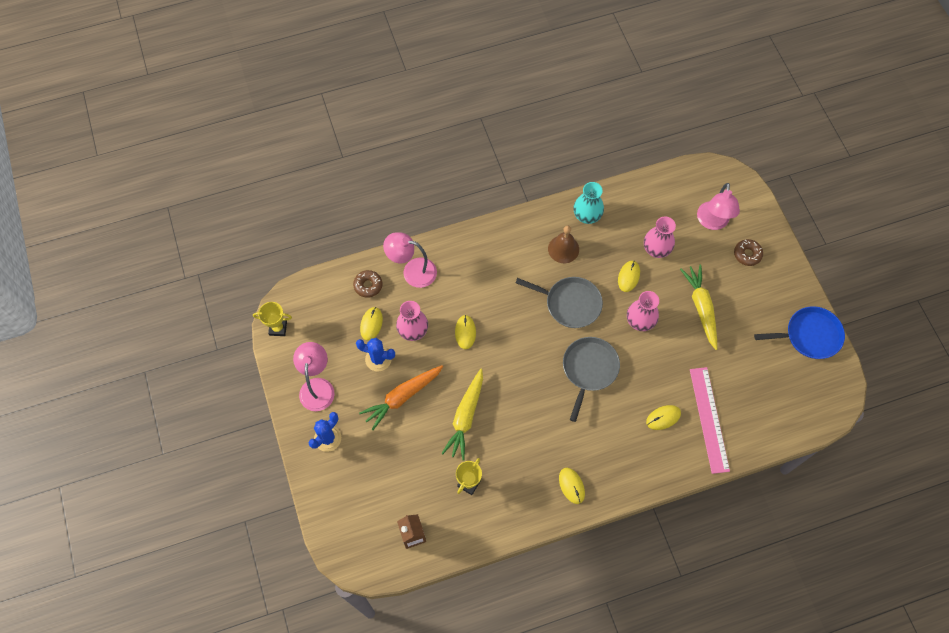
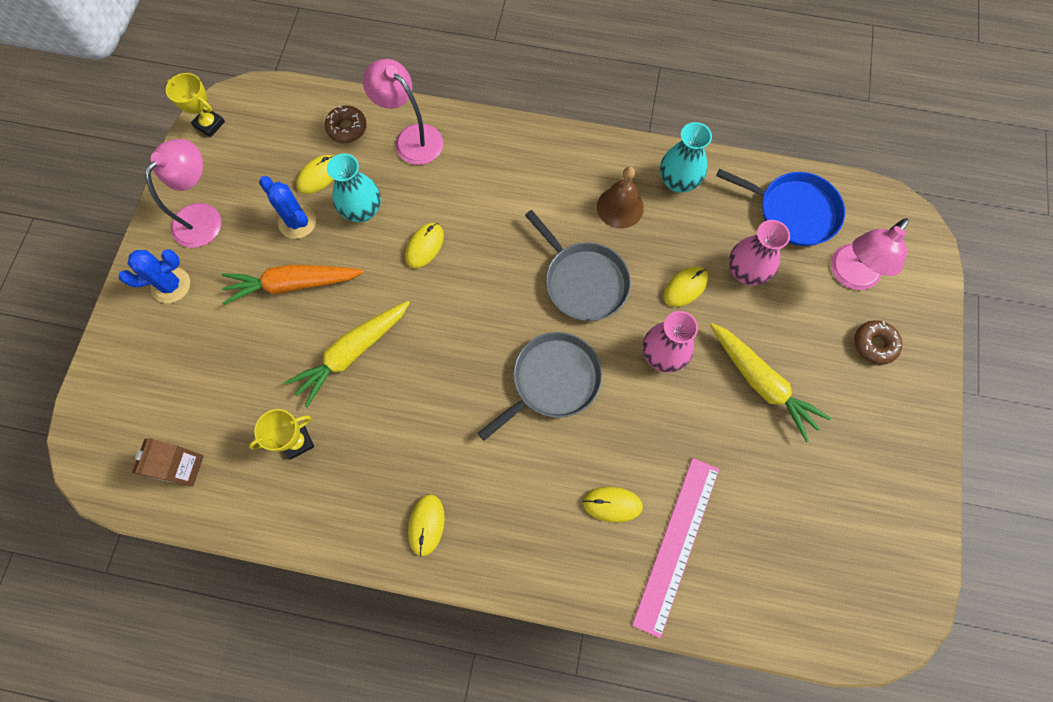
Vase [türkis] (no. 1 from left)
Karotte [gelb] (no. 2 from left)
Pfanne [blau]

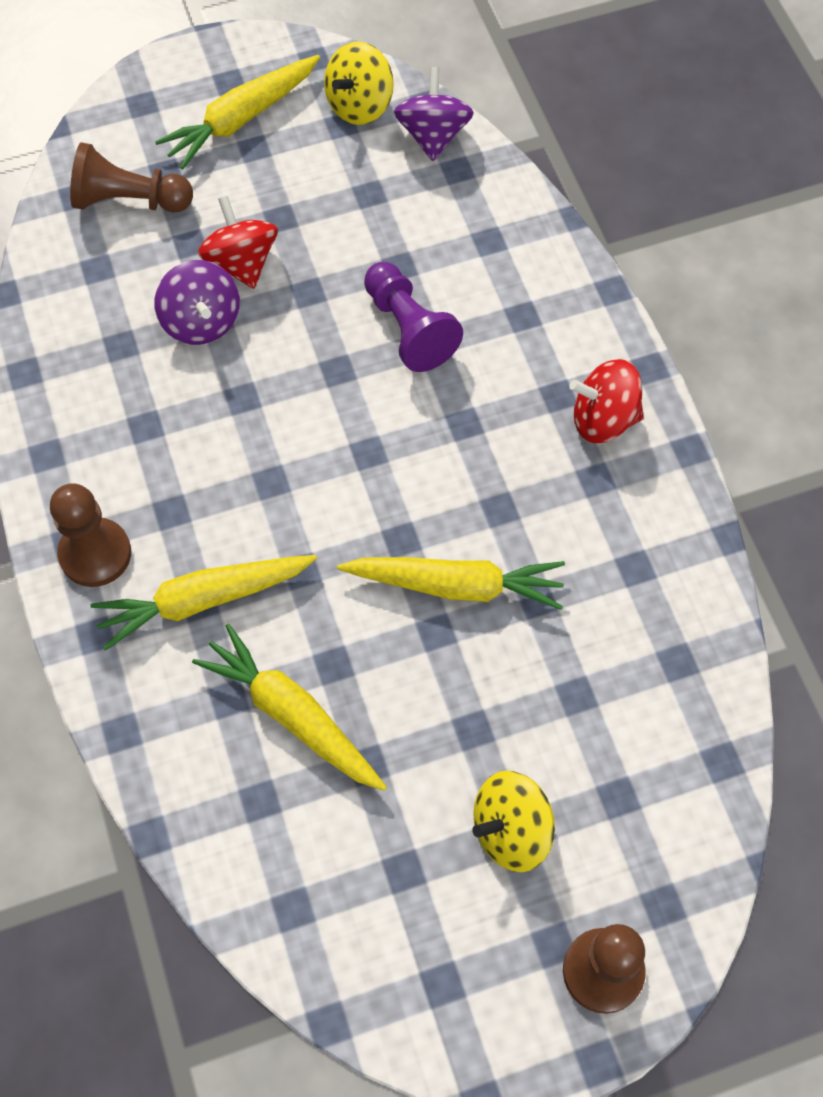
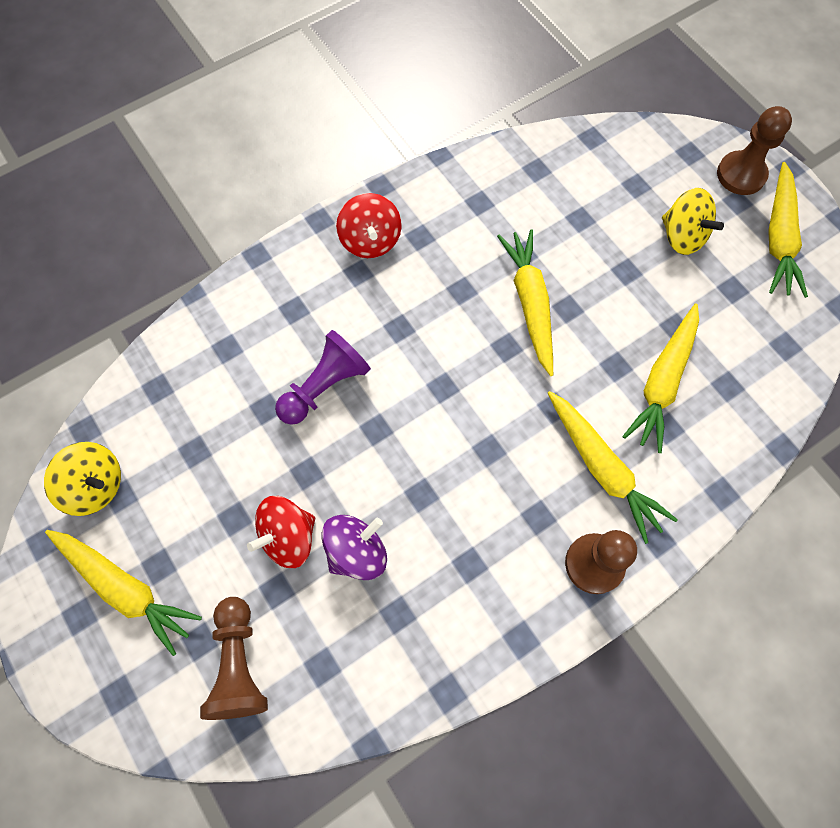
Kreisel [lila] (no. 2 from left in the first image)
Karotte [gelb] (no. 5 from left)

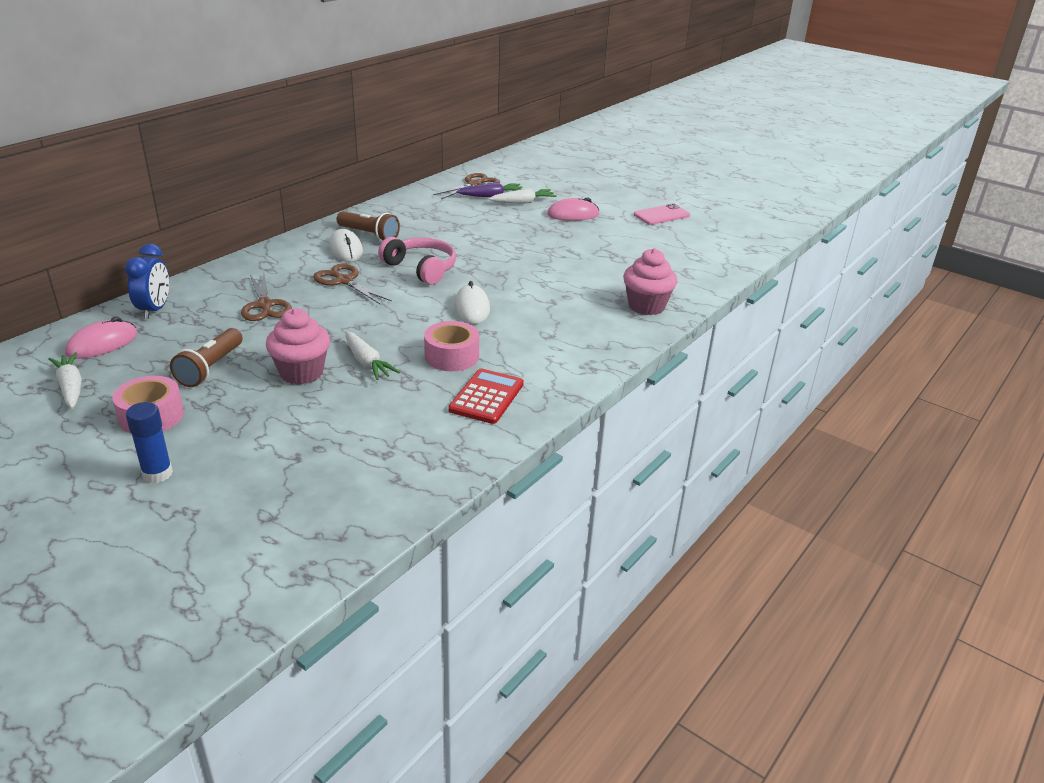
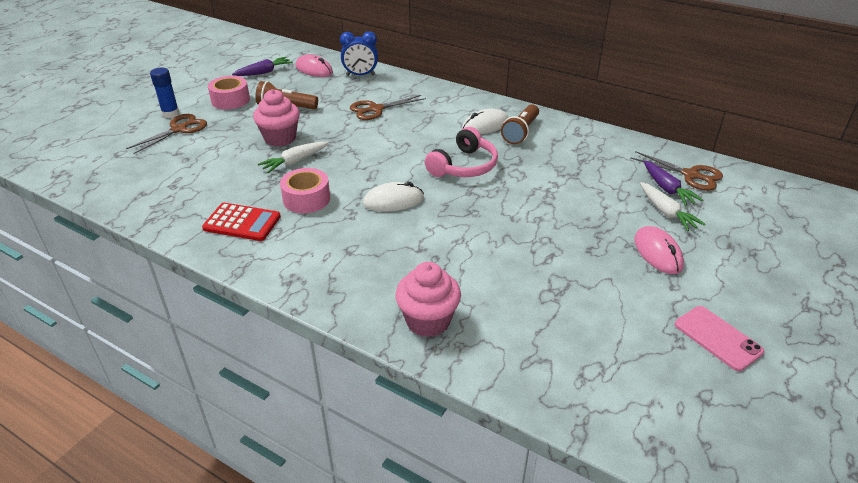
Karotte [lila] (no. 1 from left)
Schere [braun] (no. 1 from left)

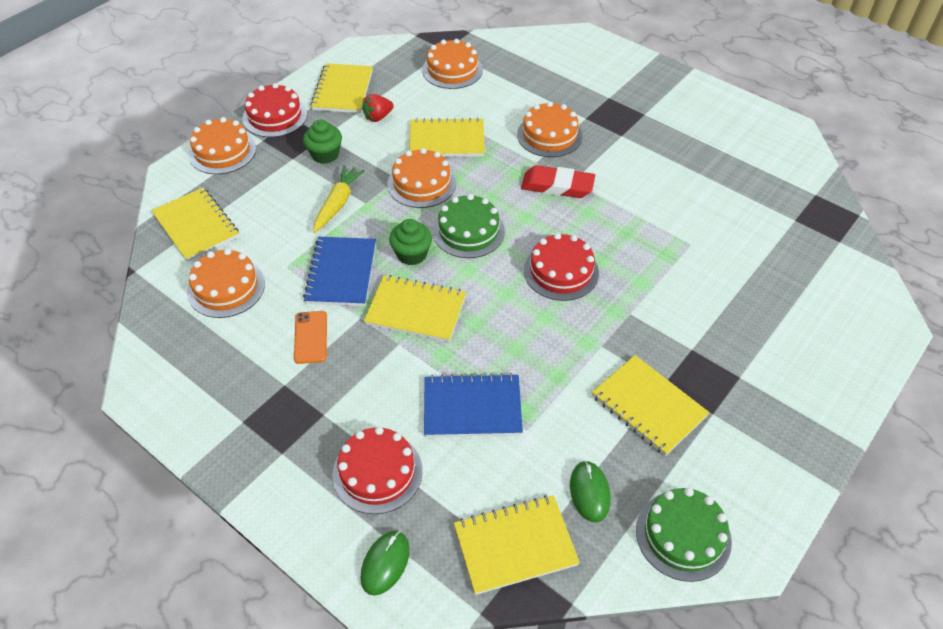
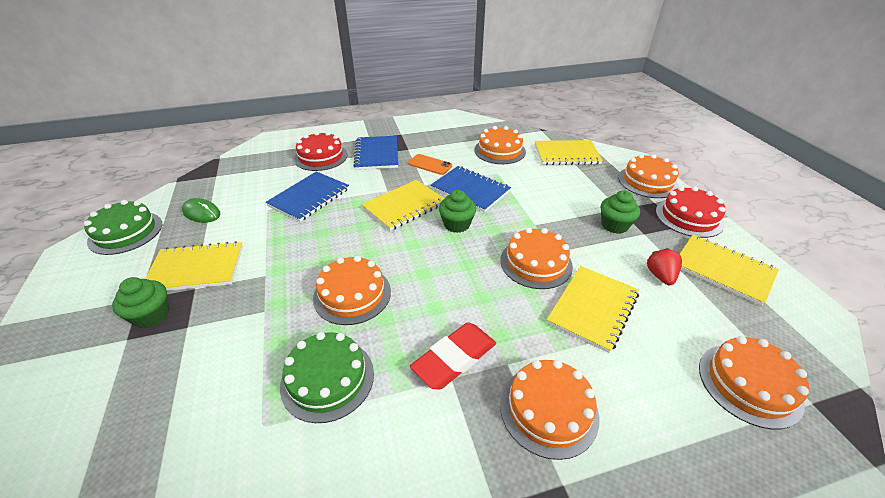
Karotte [gelb]
Computermaus [grün] (no. 1 from left in the first image)
Kuchen [grün] (no. 2 from left)
Notizbuch [gelb] (no. 5 from left in the first image)
Kuchen [orange] (no. 1 from left)
Muffin [grün] (no. 1 from left)
Notizbuch [blau] (no. 2 from left)

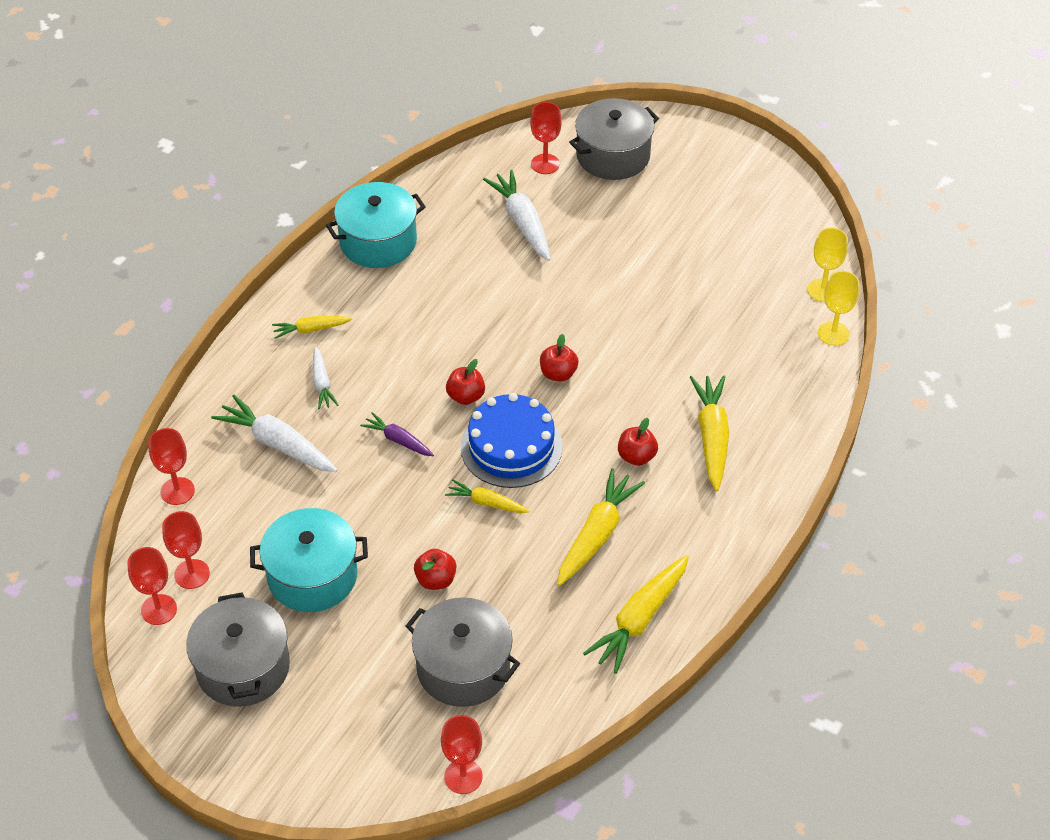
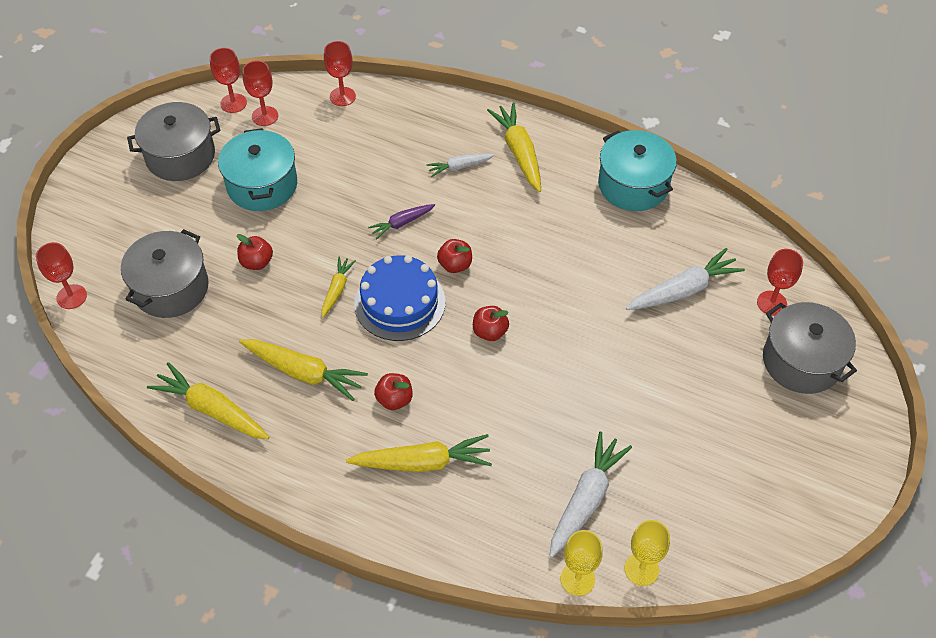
Karotte [weiß] (no. 2 from left)
Karotte [gelb] (no. 5 from left)
Karotte [lila]

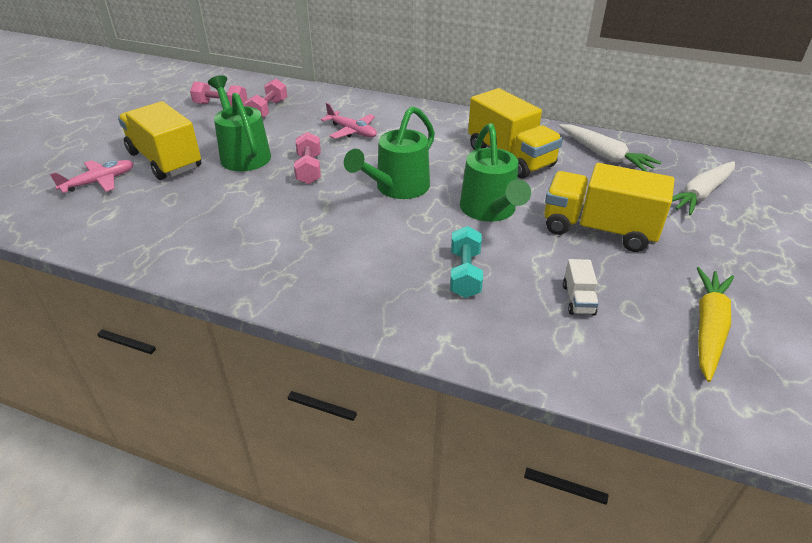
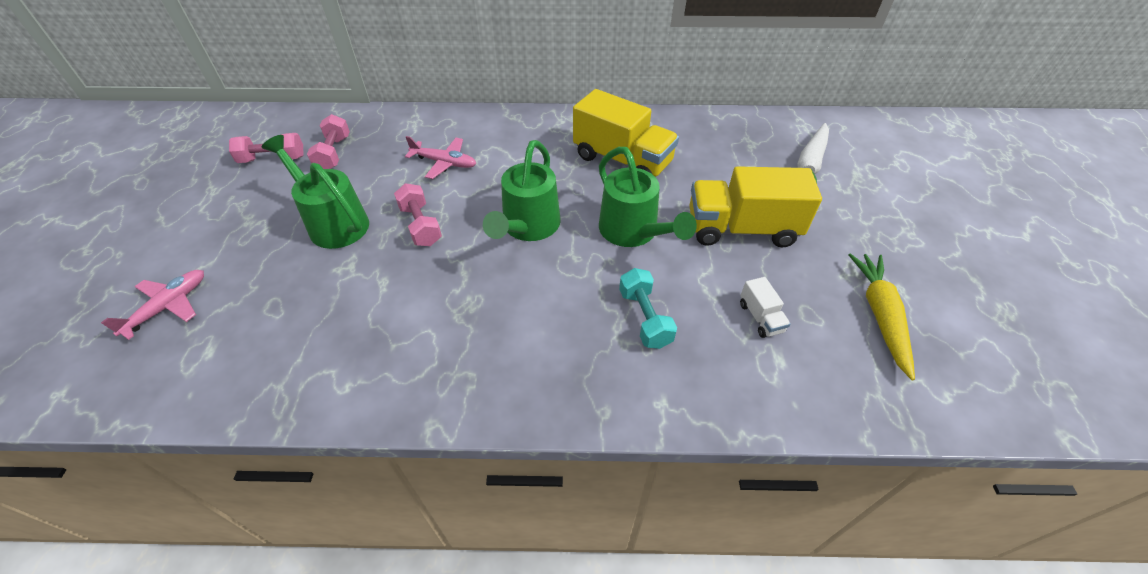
Lastwagen [gelb] (no. 1 from left in the first image)
Karotte [weiß] (no. 1 from left in the first image)

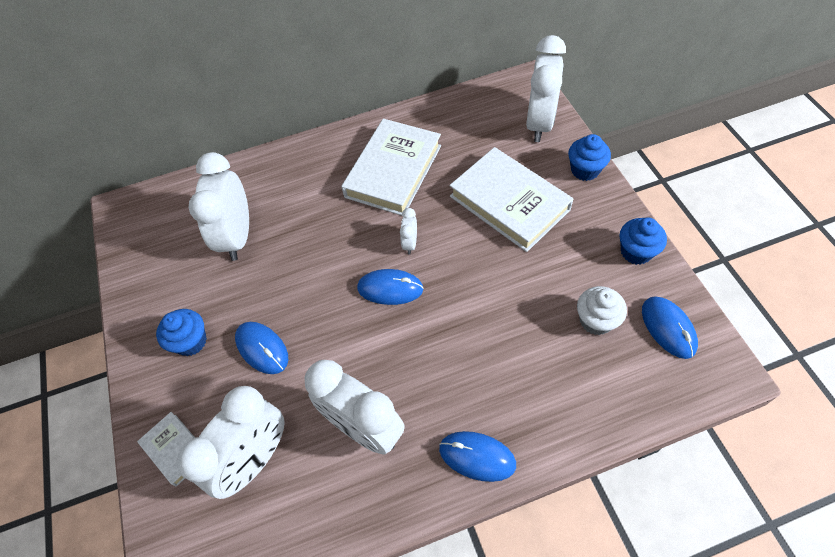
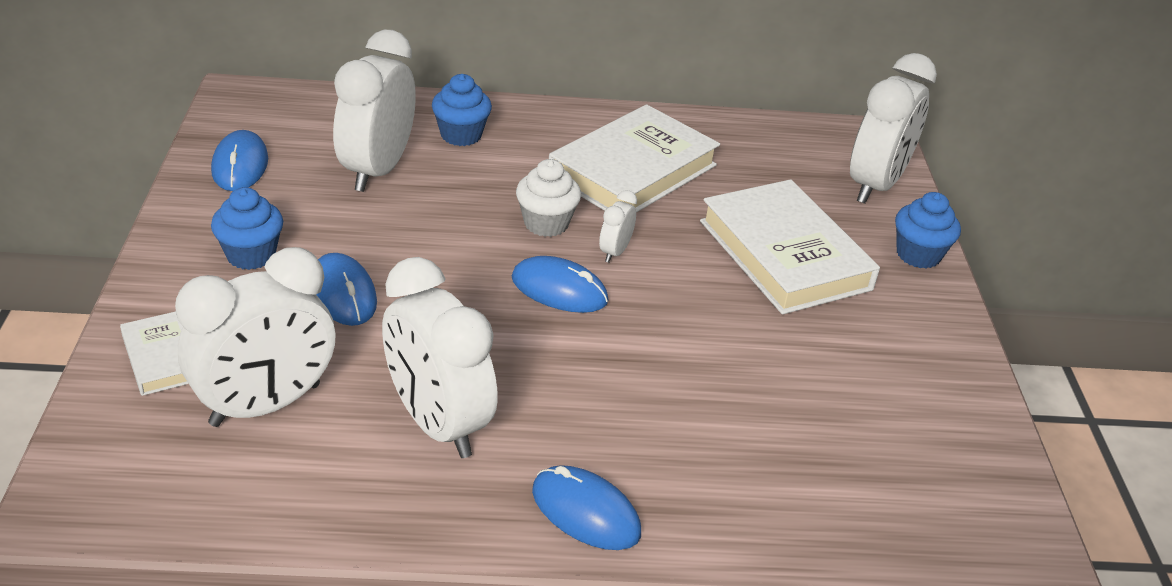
Muffin [weiß]
Muffin [blau] (no. 2 from left)
Computermaus [blau] (no. 1 from left)

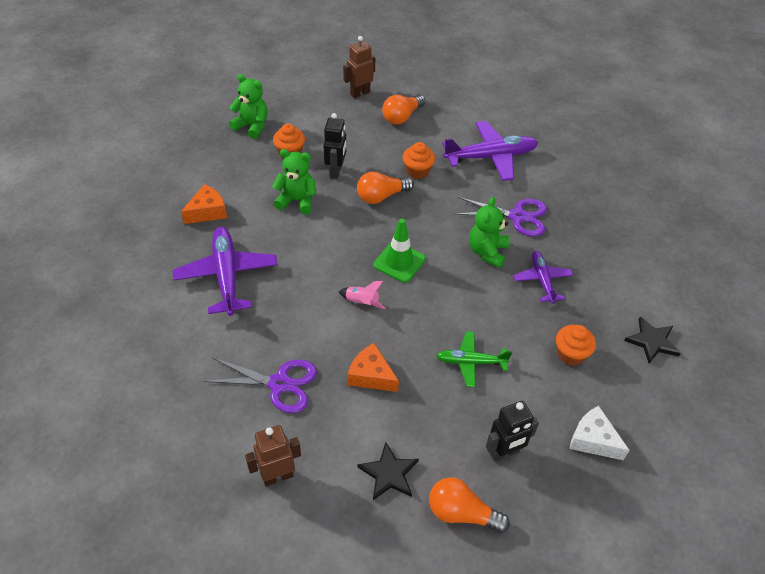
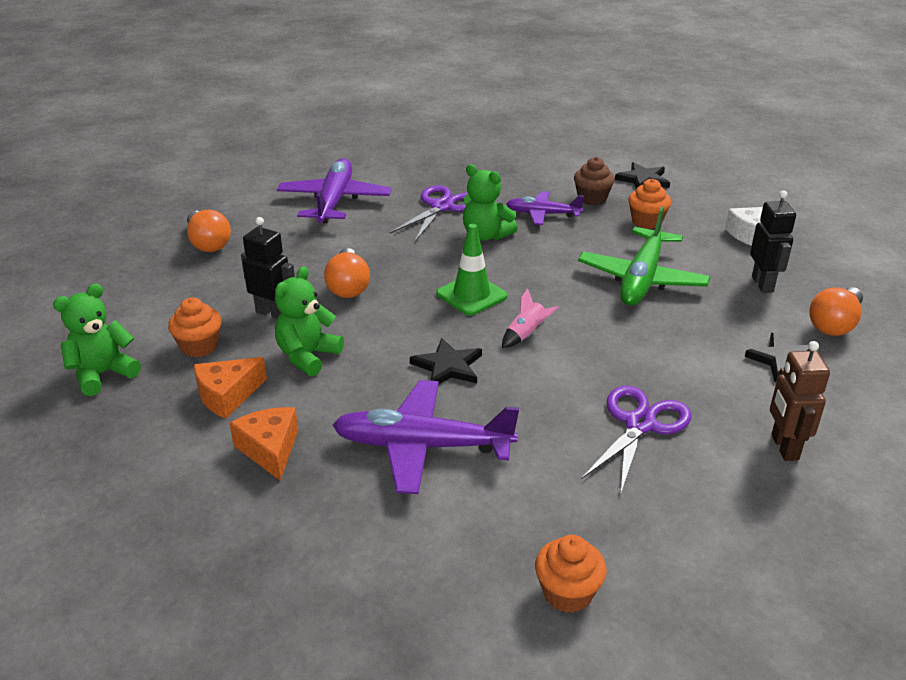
Roboter [braun] (no. 2 from left in the first image)
Käse [orange] (no. 1 from left)
Muffin [orange] (no. 2 from left)
Flugzeug [grün]
Stern [schwarz] (no. 1 from left)
Muffin [braun]

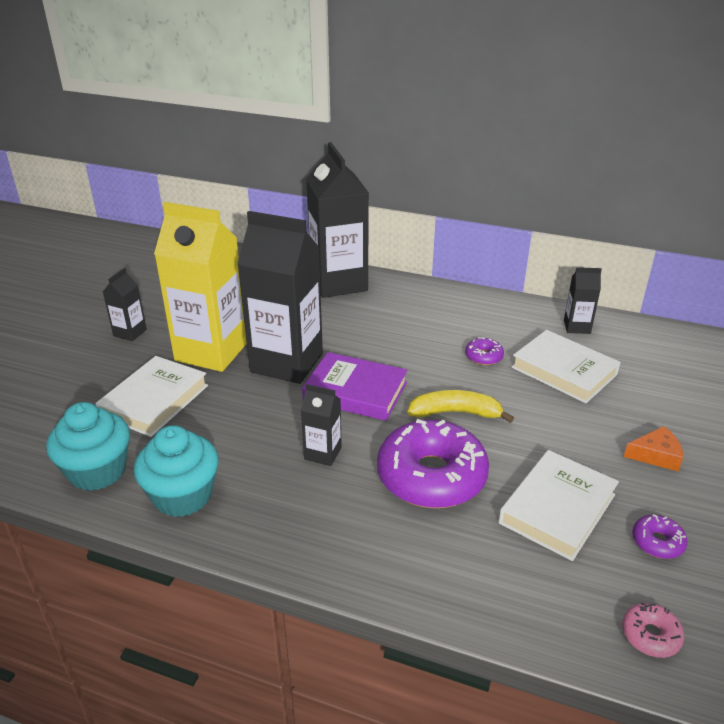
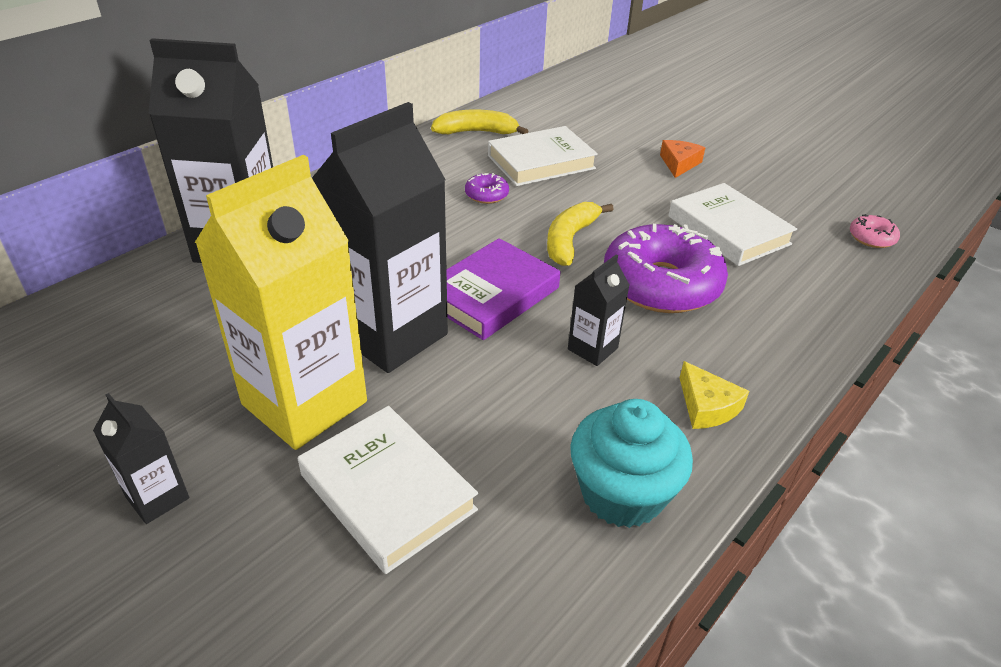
Muffin [türkis] (no. 1 from left in the first image)
Banane [gelb] (no. 1 from left)
Donut [lila] (no. 3 from left in the first image)
Käse [gelb]

